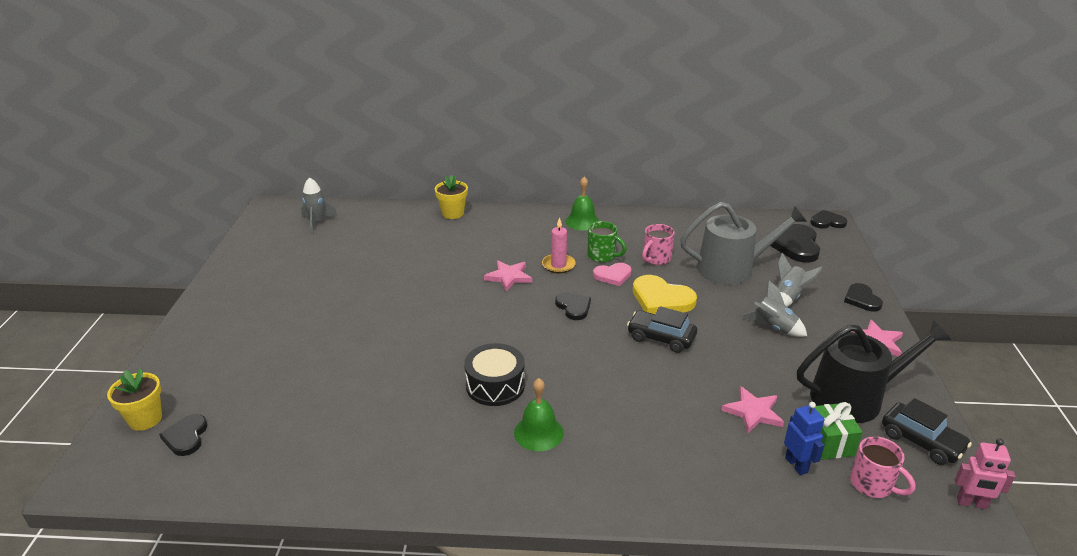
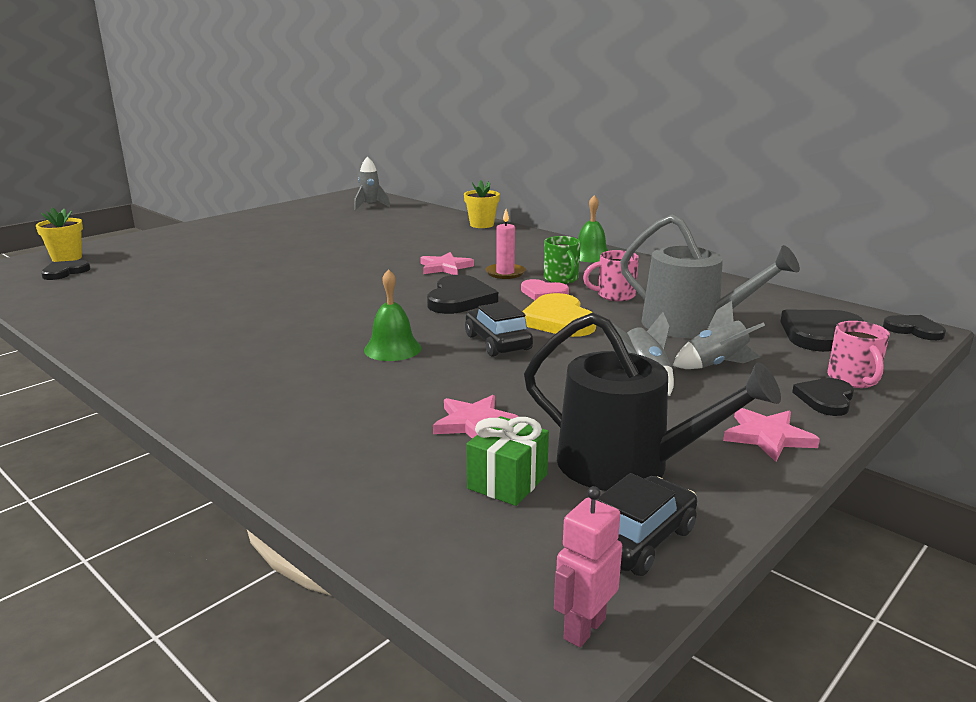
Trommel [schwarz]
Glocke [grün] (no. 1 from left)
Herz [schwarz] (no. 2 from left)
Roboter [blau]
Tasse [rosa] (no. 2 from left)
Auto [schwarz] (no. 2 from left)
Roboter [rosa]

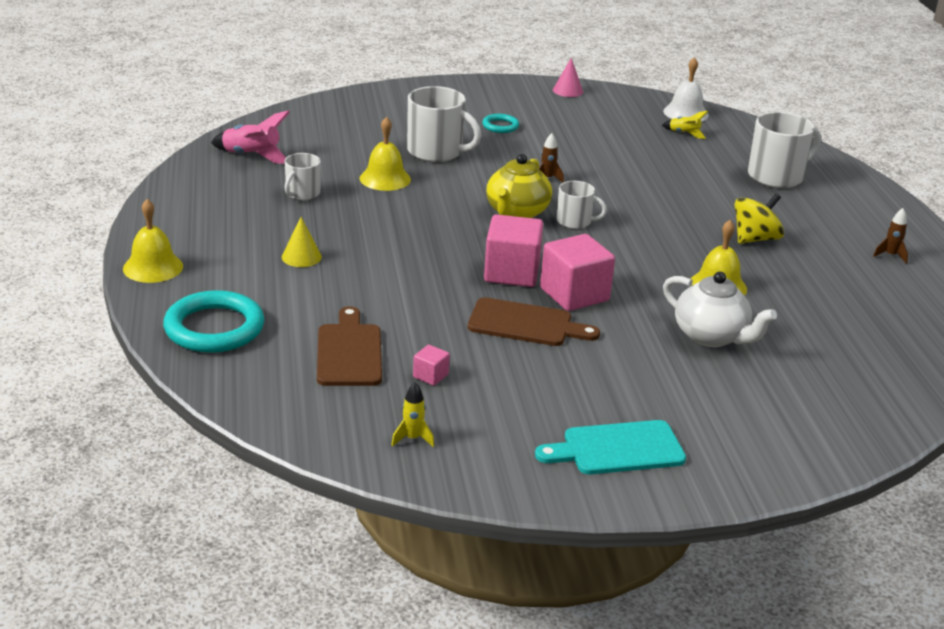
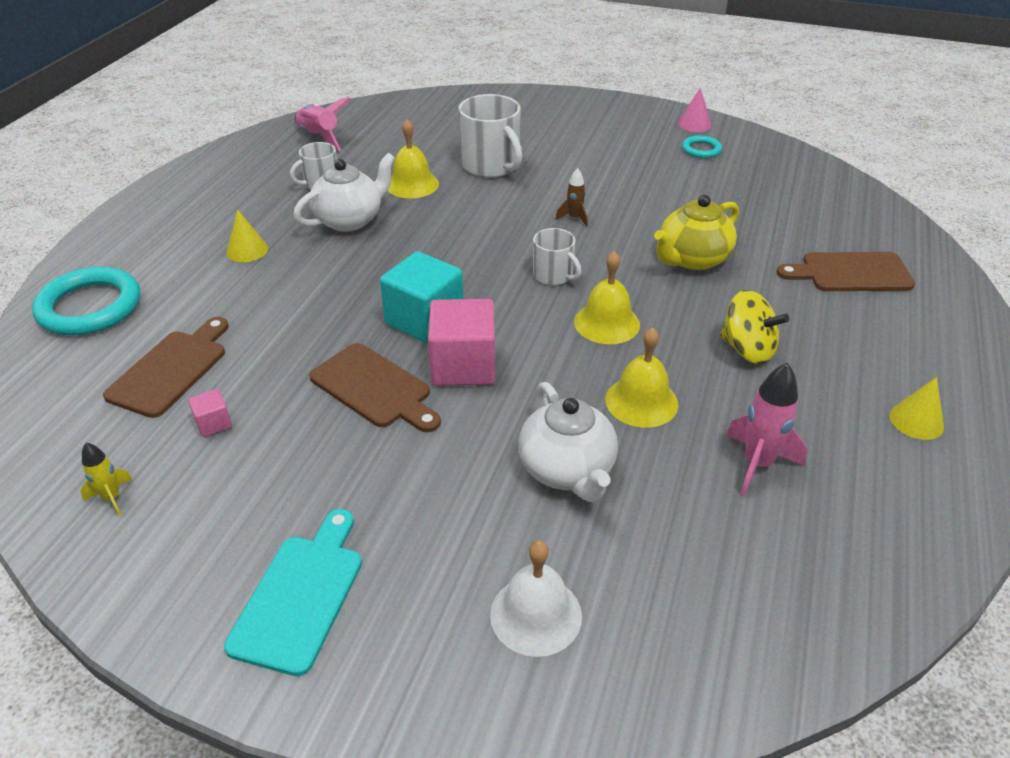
Glocke [gelb] (no. 2 from left)
Ring [türkis] (no. 2 from left)
Kubus [türkis]
Teekanne [gelb]
Schneidebrett [türkis]
Rakete [gelb] (no. 2 from left in the first image)
Glocke [weiß]
Kreisel [gelb]
Schneidebrett [braun] (no. 3 from left)
Kegel [gelb] (no. 2 from left)
Teekanne [weiß] (no. 1 from left)
Rakete [rosa] (no. 2 from left)

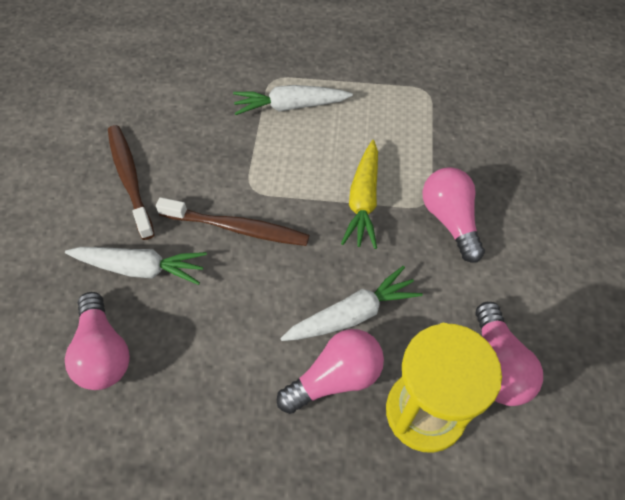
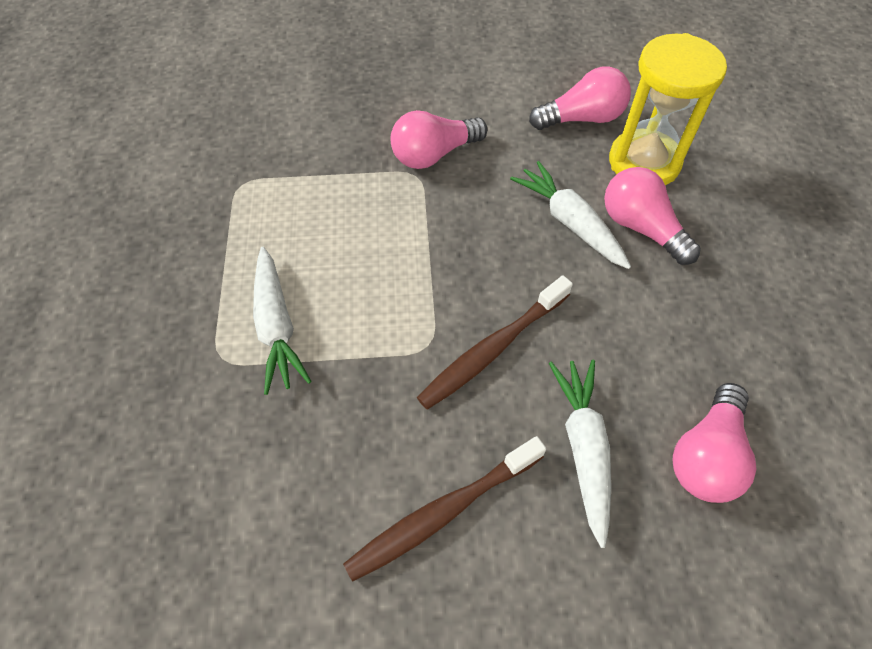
Glühbirne [rosa] (no. 4 from left)
Zahnbürste [braun] (no. 2 from left)
Karotte [gelb]

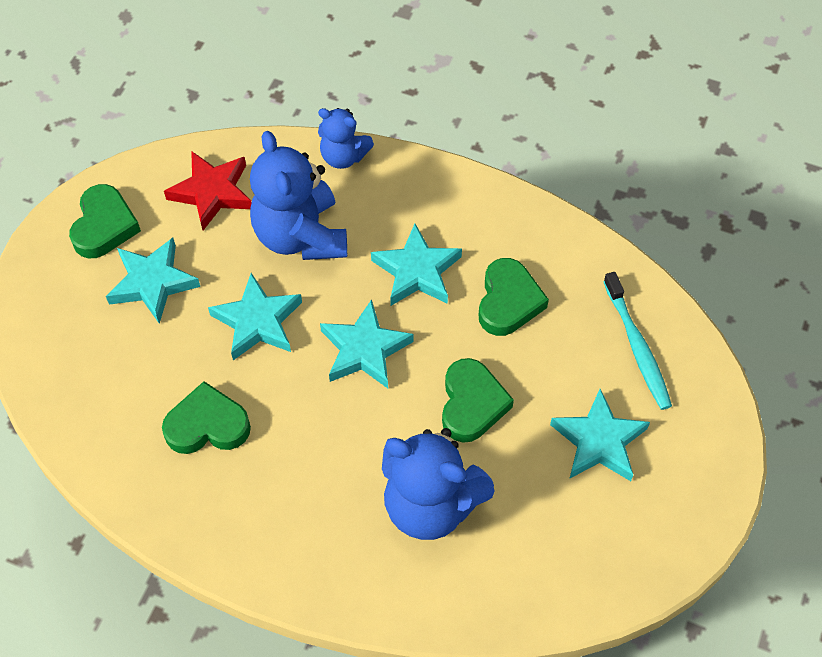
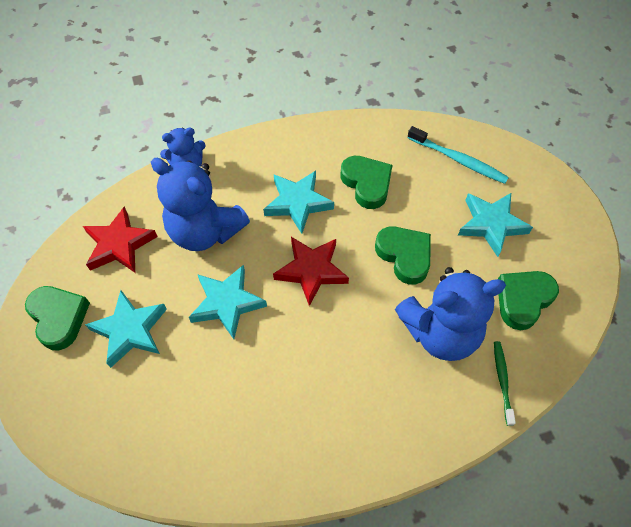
Herz [grün] (no. 4 from left)
Stern [rot] (no. 2 from left)
Zahnbürste [grün]

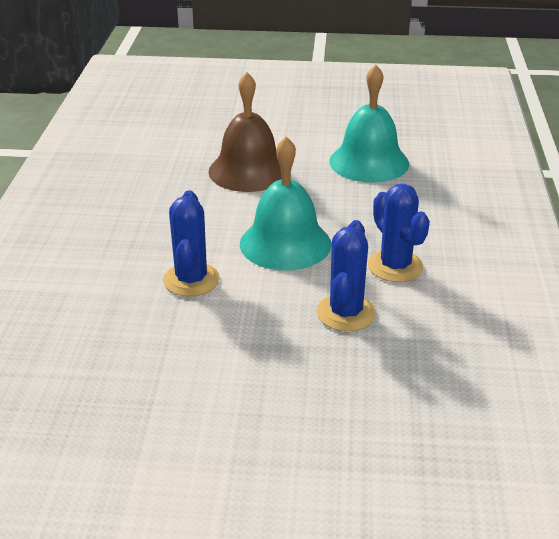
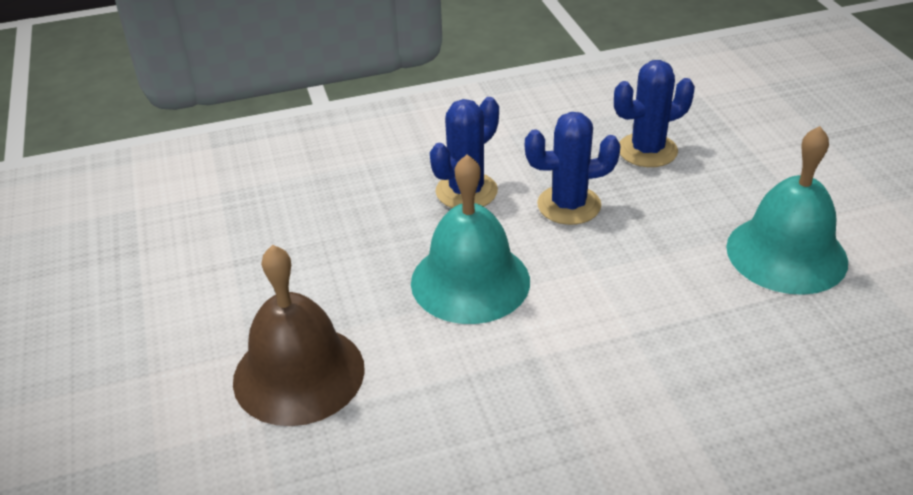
Kaktus [blau] (no. 3 from left)
Glocke [türkis] (no. 2 from left)

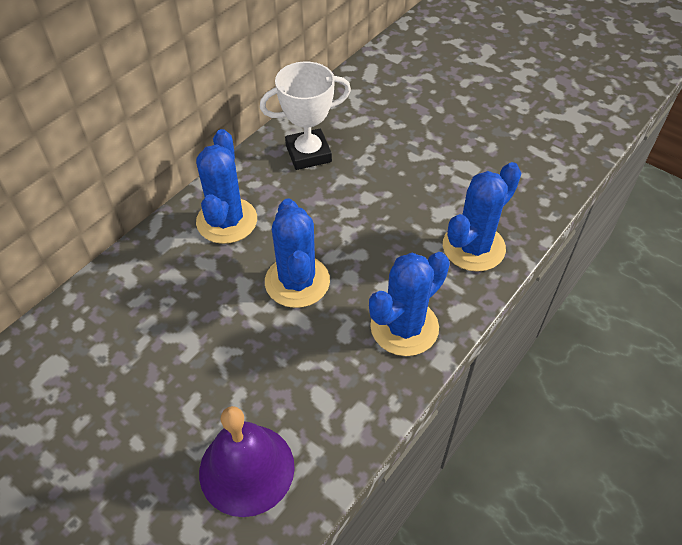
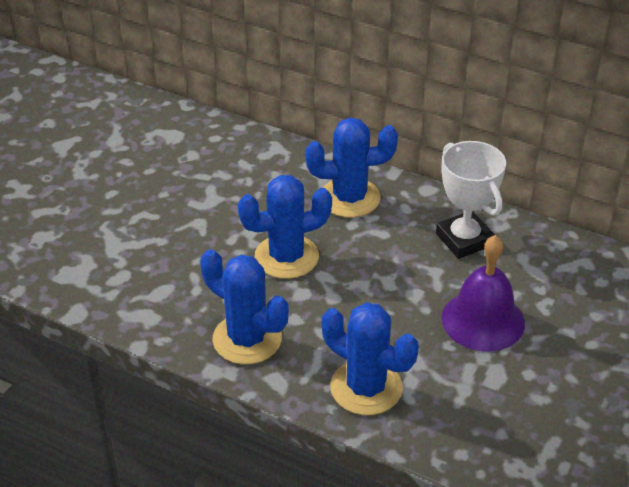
Glocke [lila]

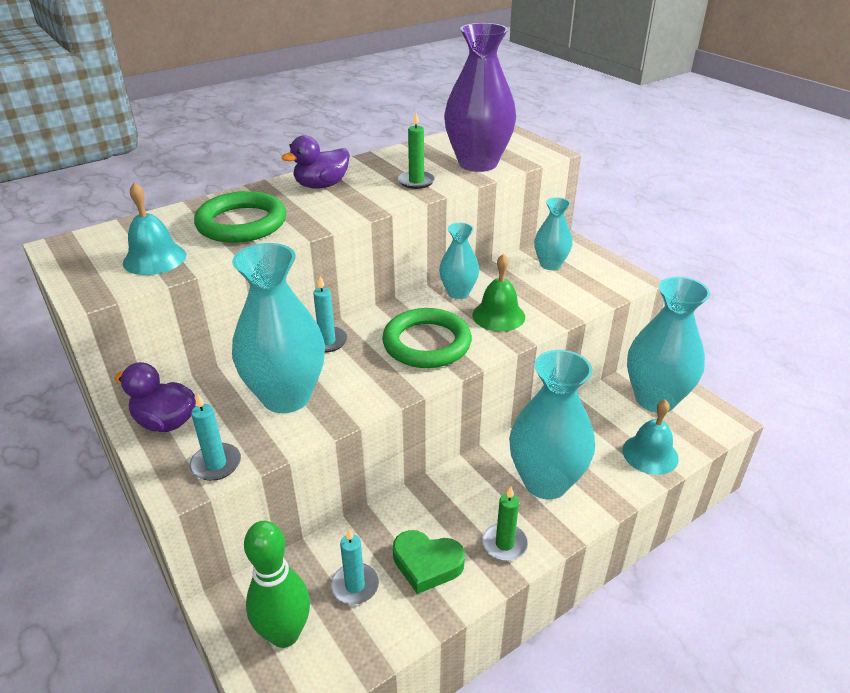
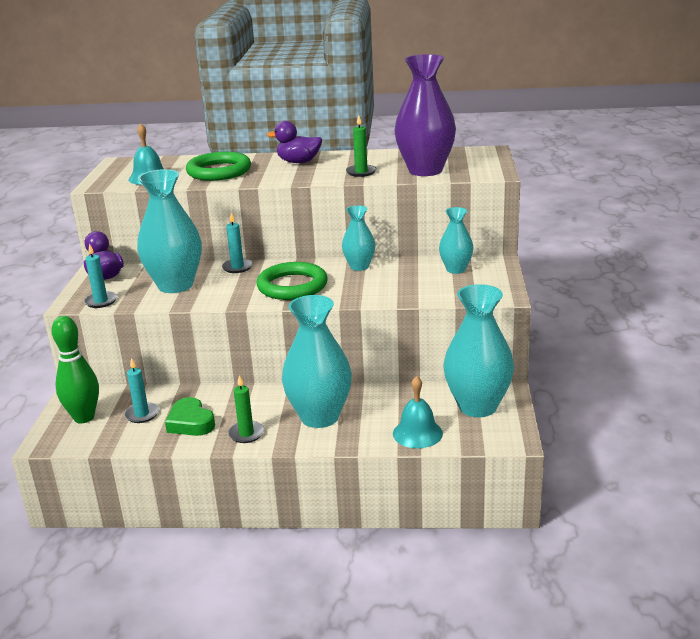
Glocke [grün]

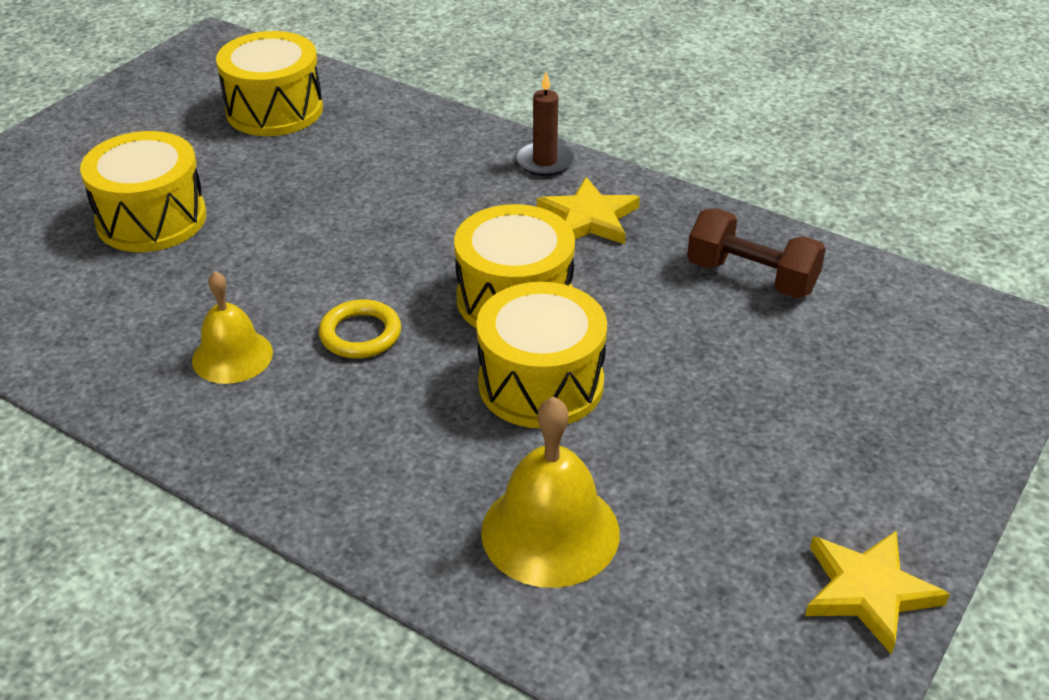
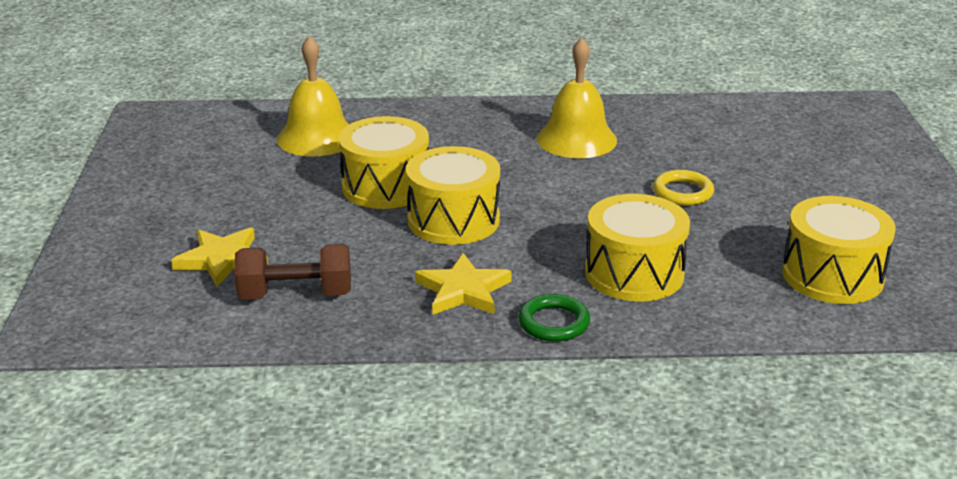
Trommel [gelb] (no. 3 from left)
Glocke [gelb] (no. 2 from left)
Ring [gelb]
Ring [grün]
Stern [gelb] (no. 1 from left)

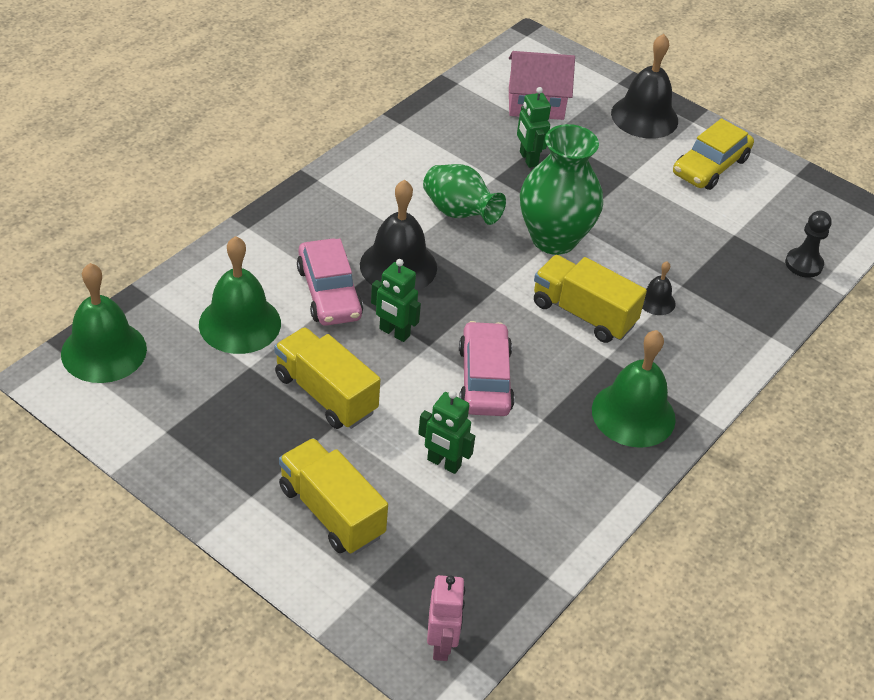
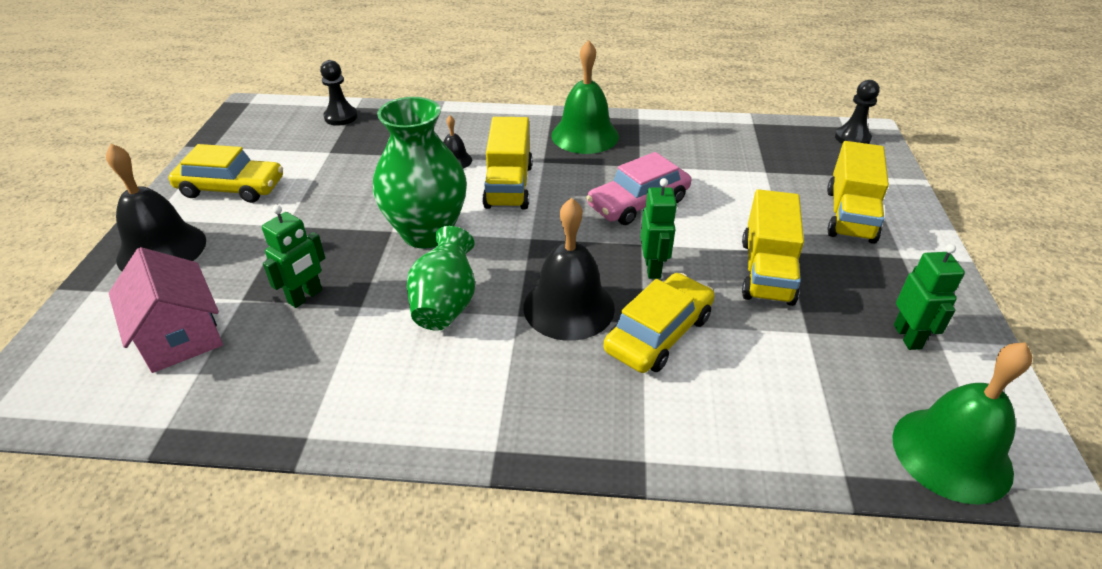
Glocke [grün] (no. 2 from left in the first image)
Auto [gelb] (no. 2 from left)
Roboter [grün] (no. 3 from left)
Bauer [schwarz] (no. 2 from left)

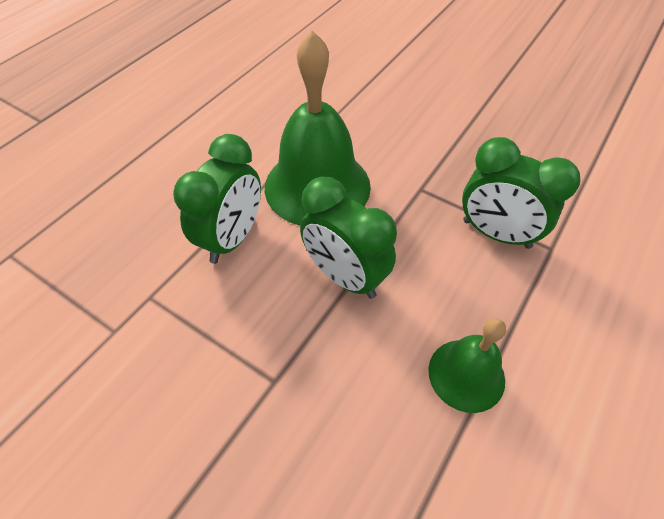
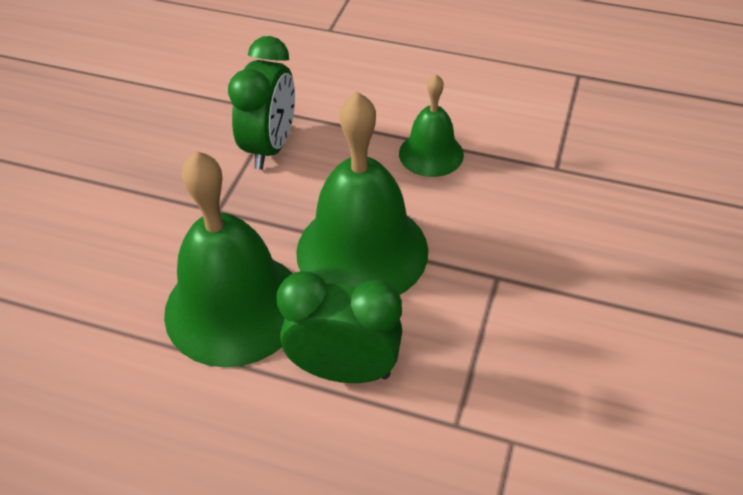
Glocke [grün] (no. 2 from left)

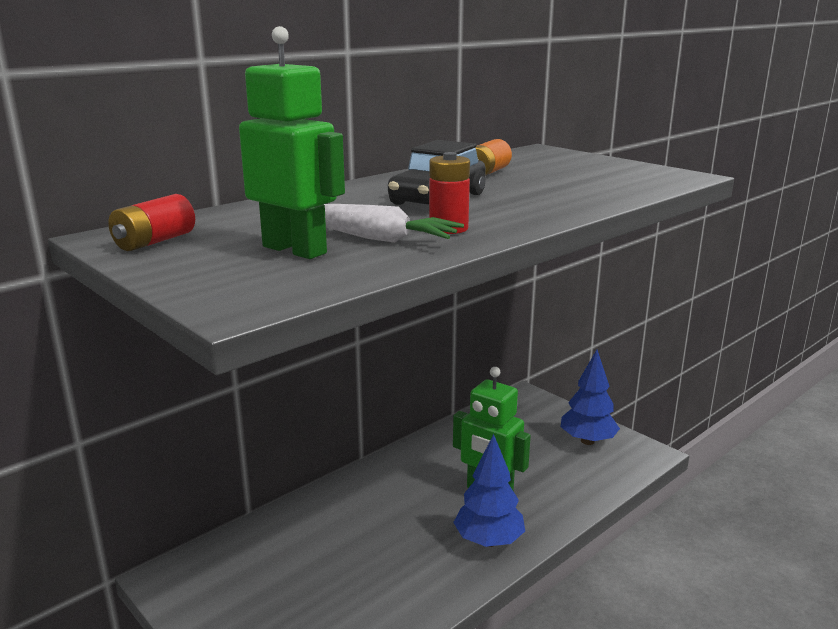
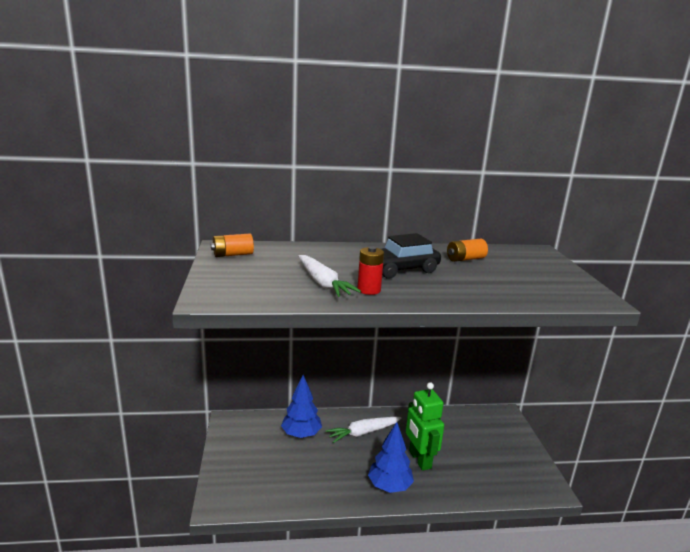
Batterie [orange] (no. 1 from left)
Roboter [grün] (no. 1 from left in the first image)
Baum [blau] (no. 1 from left)
Karotte [weiß] (no. 2 from left)

